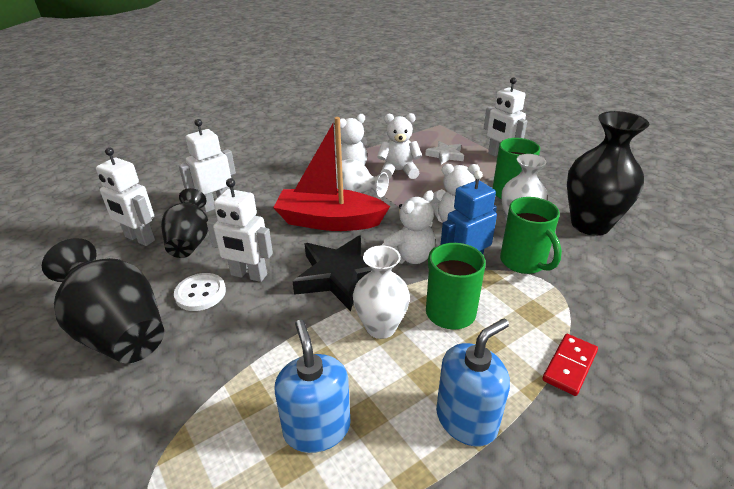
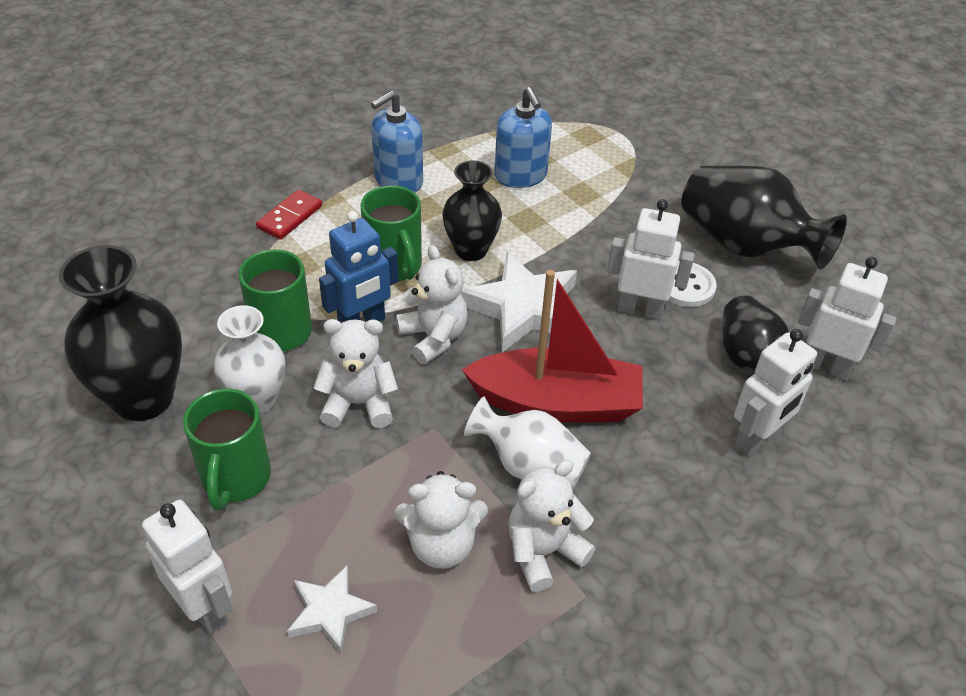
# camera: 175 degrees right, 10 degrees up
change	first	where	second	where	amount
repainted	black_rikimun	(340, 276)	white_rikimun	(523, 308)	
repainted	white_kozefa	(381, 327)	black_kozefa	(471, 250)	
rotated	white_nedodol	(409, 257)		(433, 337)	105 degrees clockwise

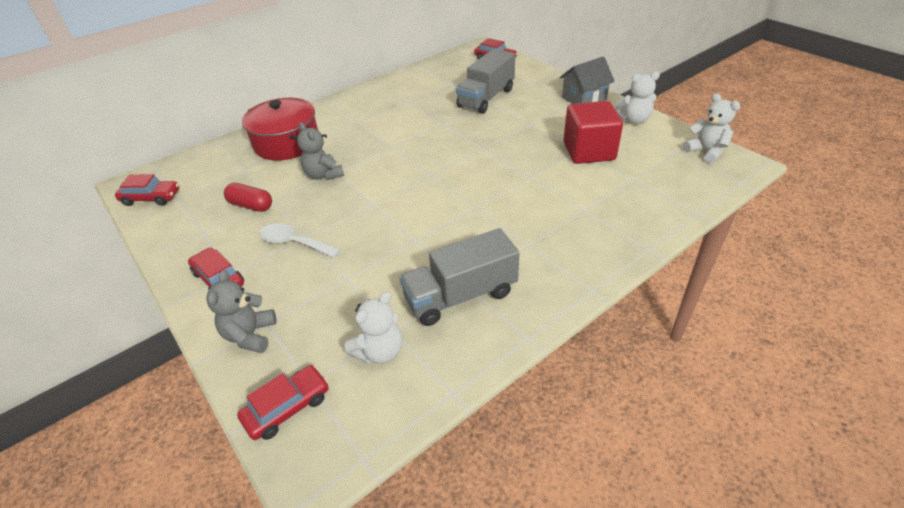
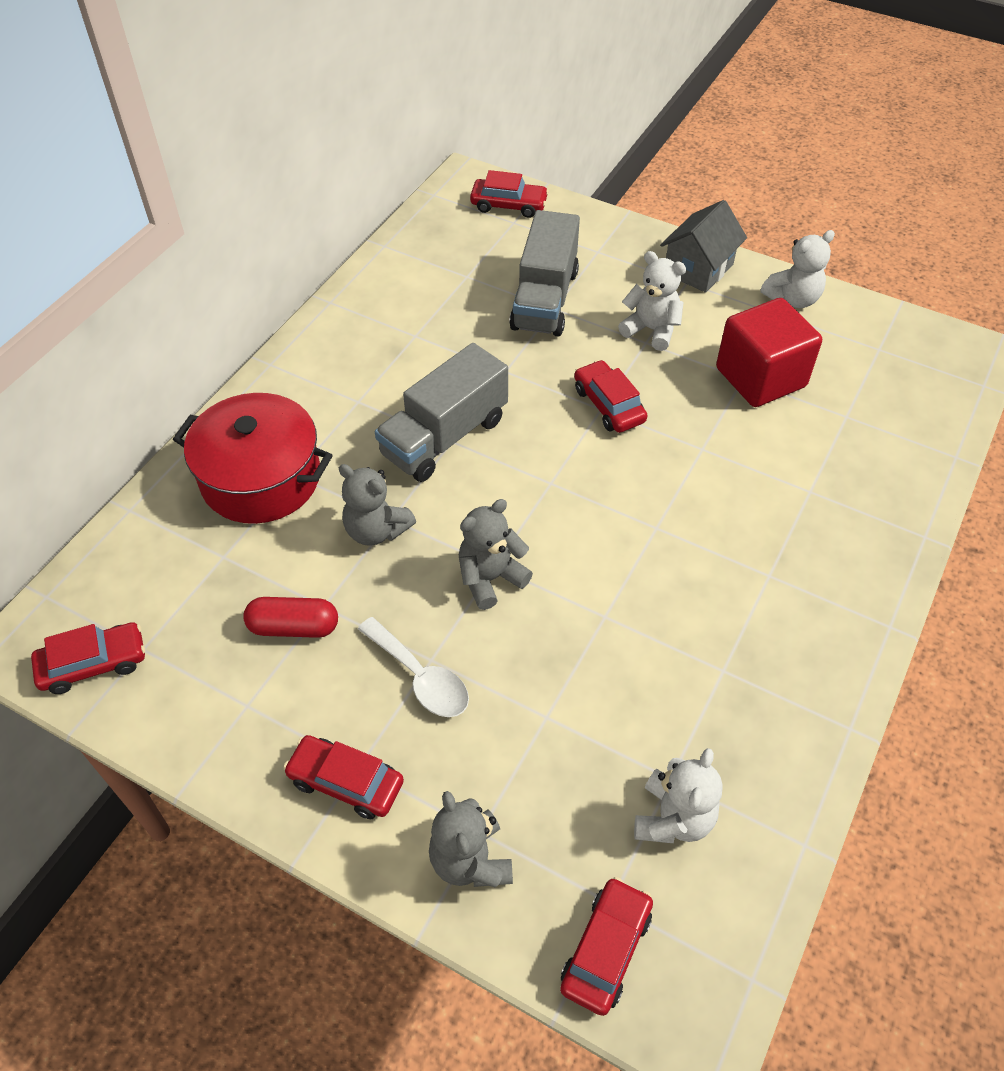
# camera: 25 degrees left, 10 degrees up
change	first	where	second	where	amount
new			grey_nedodol	(490, 578)	
new			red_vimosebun	(609, 405)	
shifted	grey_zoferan	(460, 296)		(444, 437)	
shifted	white_nedodol	(706, 151)		(651, 330)	
rotated	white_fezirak	(294, 243)		(421, 677)	135 degrees counterclockwise

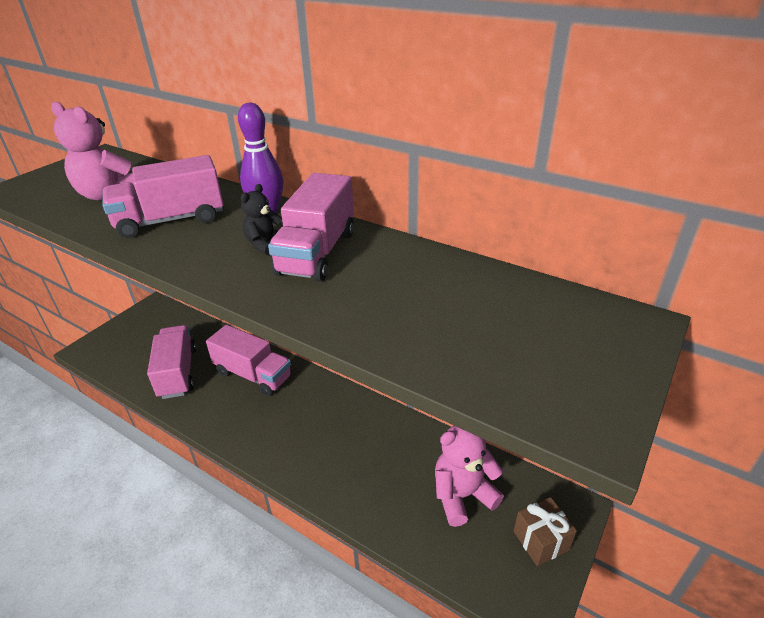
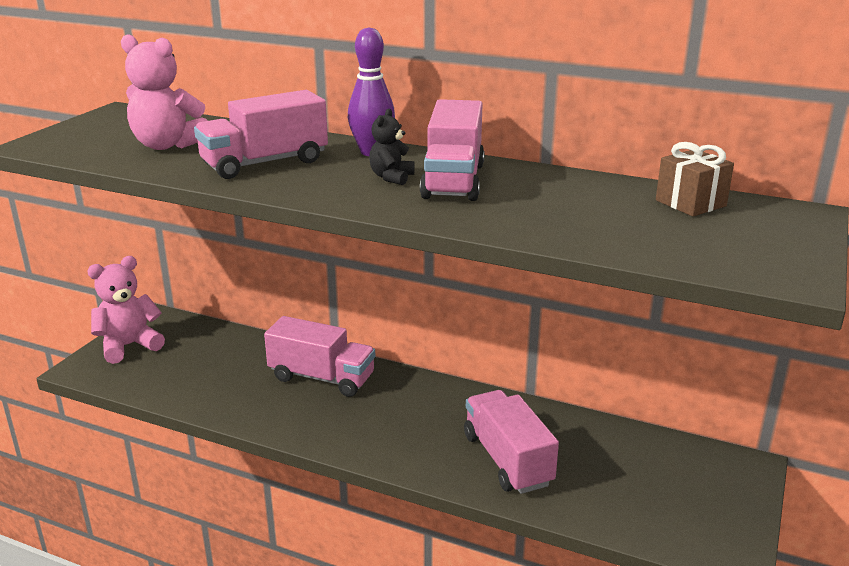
# camera: 10 degrees left, 10 degrees down
change	first	where	second	where	amount
shifted	pink_zoferan	(178, 373)		(507, 460)	
shifted	pink_nedodol	(462, 495)		(129, 346)	
shifted	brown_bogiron	(541, 540)		(690, 203)	

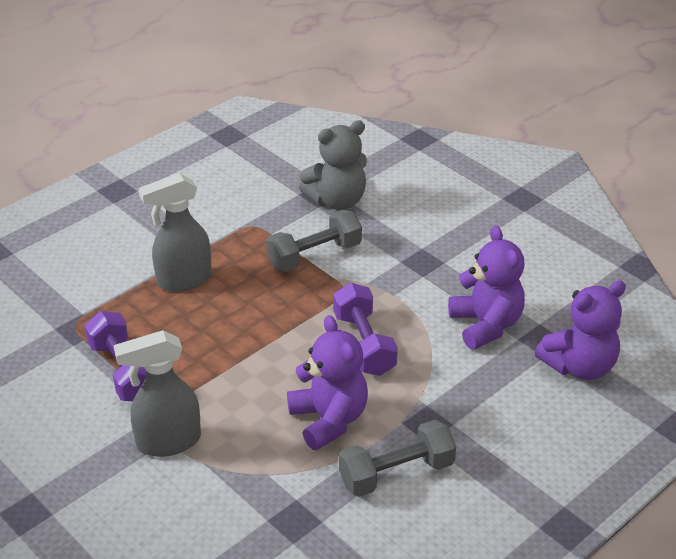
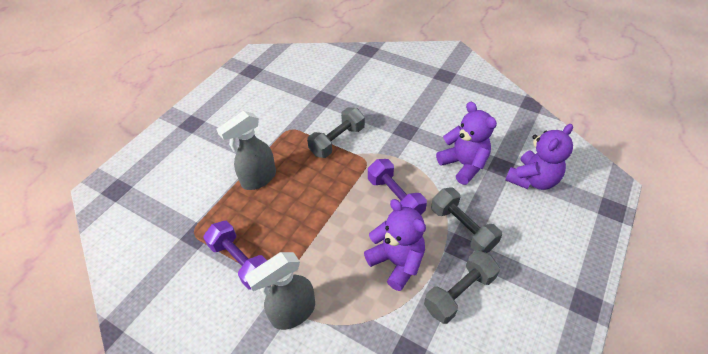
# camera: 15 degrees left, 10 degrees up
change	first	where	second	where	amount
gone	grey_nedodol	(337, 200)			
new			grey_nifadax	(462, 228)	

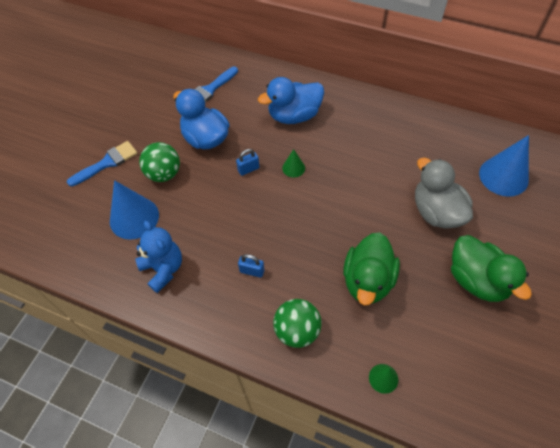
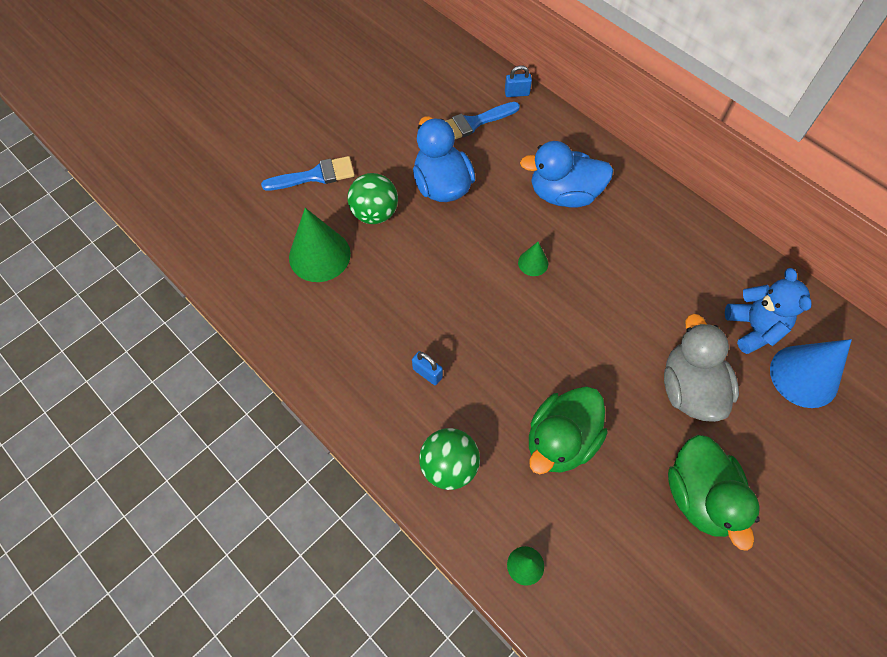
# camera: 20 degrees right, 5 degrees up
change	first	where	second	where	amount
shifted	blue_nedodol	(163, 269)		(753, 328)	
shifted	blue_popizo	(248, 169)		(517, 93)	
repainted	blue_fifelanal	(134, 218)	green_fifelanal	(319, 255)	

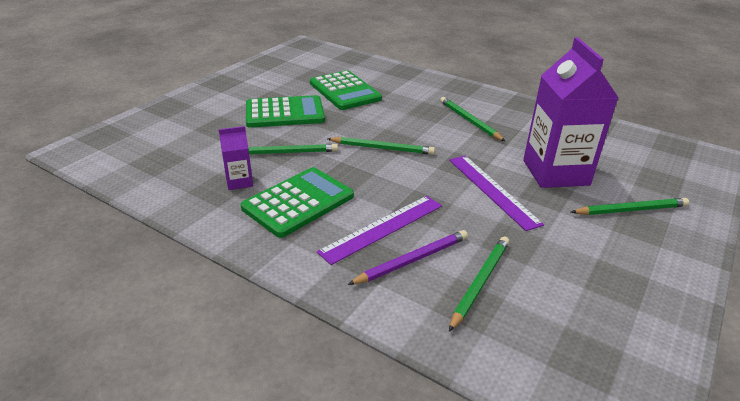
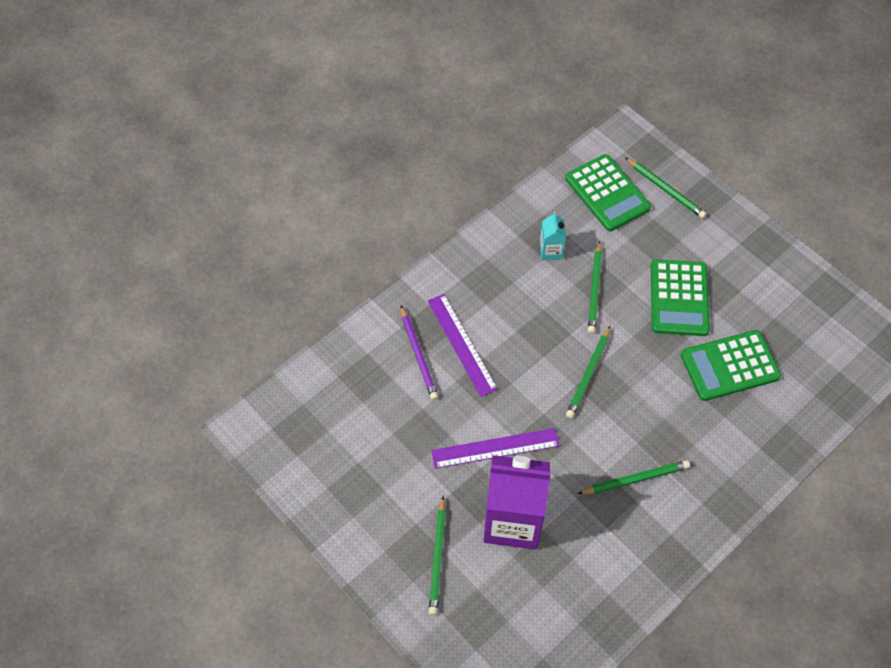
# camera: 105 degrees right, 25 degrees up
change	first	where	second	where	amount
shifted	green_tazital	(298, 202)		(607, 193)	
shifted	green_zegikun	(480, 283)		(665, 189)	
repainted	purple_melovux	(239, 182)	turquoise_melovux	(551, 251)	

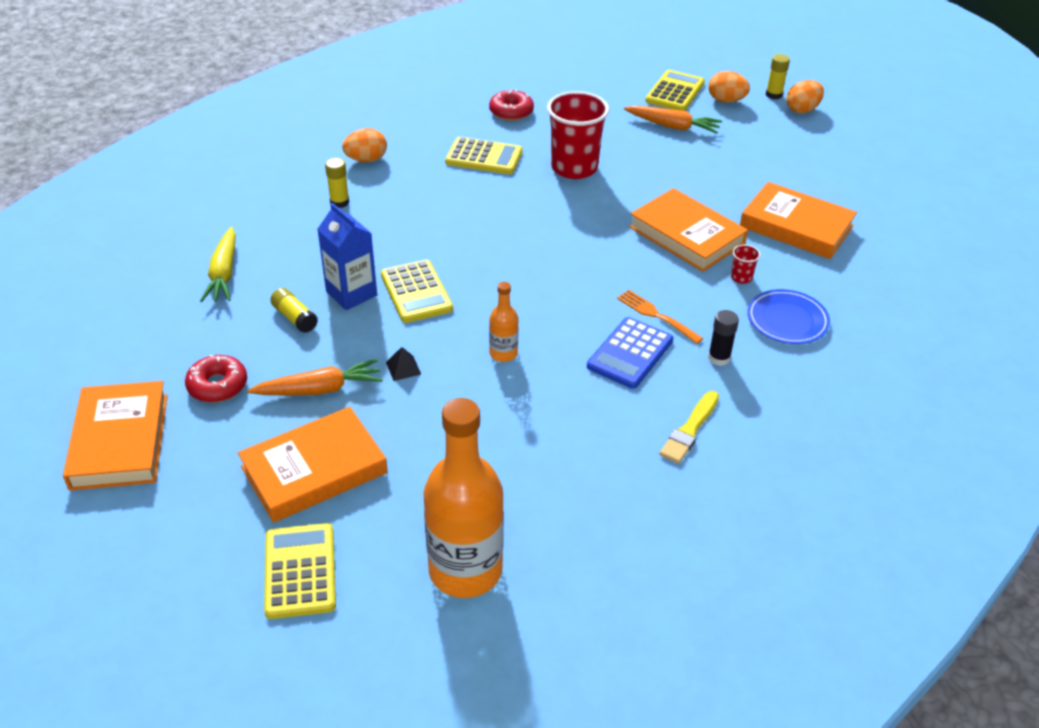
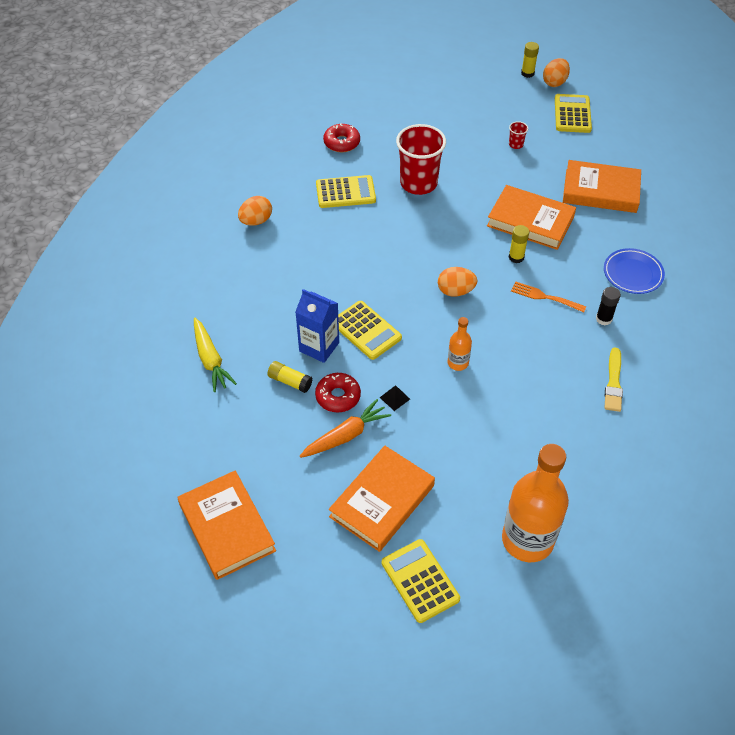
# camera: 20 degrees left, 10 degrees up
change	first	where	second	where	amount
gone	blue_tazital	(630, 353)			
gone	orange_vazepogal	(672, 126)			
shifted	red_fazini	(217, 385)		(338, 396)	
shifted	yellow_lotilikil	(339, 202)		(516, 257)	
shifted	yellow_tazital	(675, 92)		(572, 114)	
shifted	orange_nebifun	(726, 100)		(455, 291)	
shifted	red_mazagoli	(741, 278)		(516, 144)	

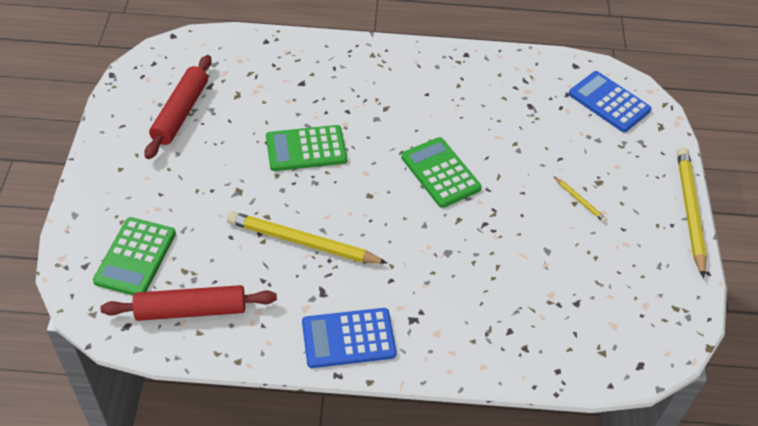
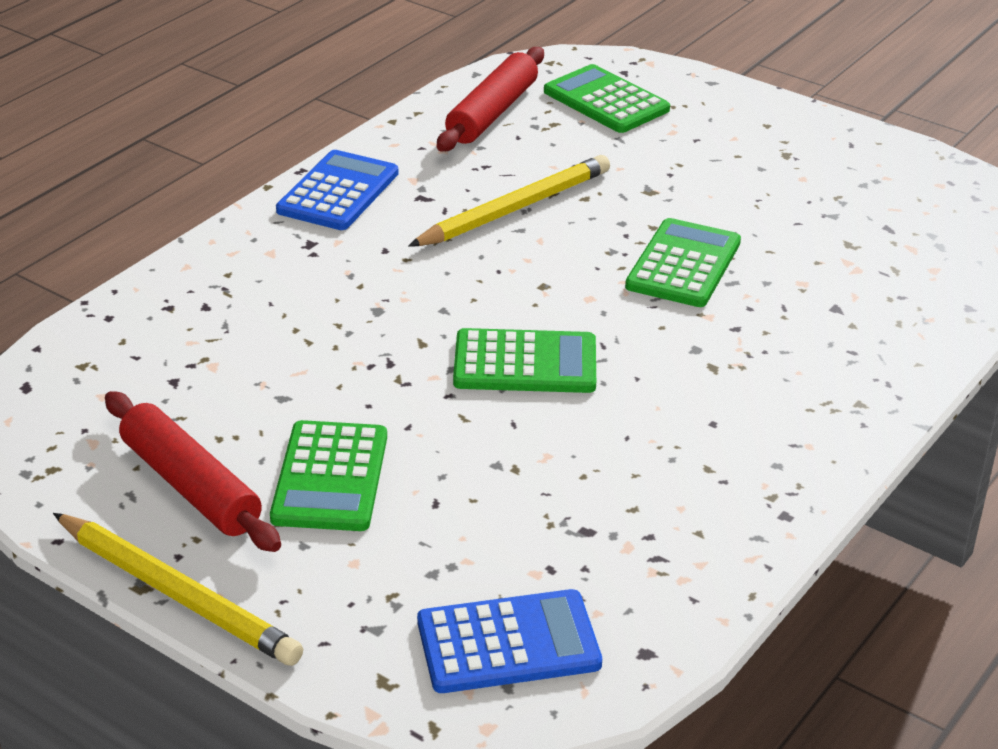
# camera: 125 degrees right, 15 degrees down
change	first	where	second	where	amount
shifted	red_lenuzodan	(180, 112)		(191, 486)	
swapped	yellow_zegikun	(580, 201)	green_tazital	(330, 477)	

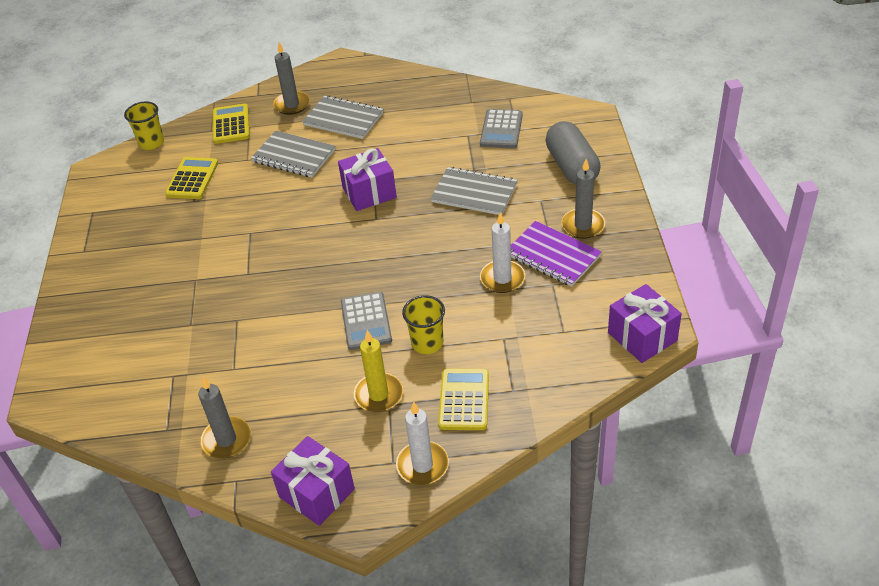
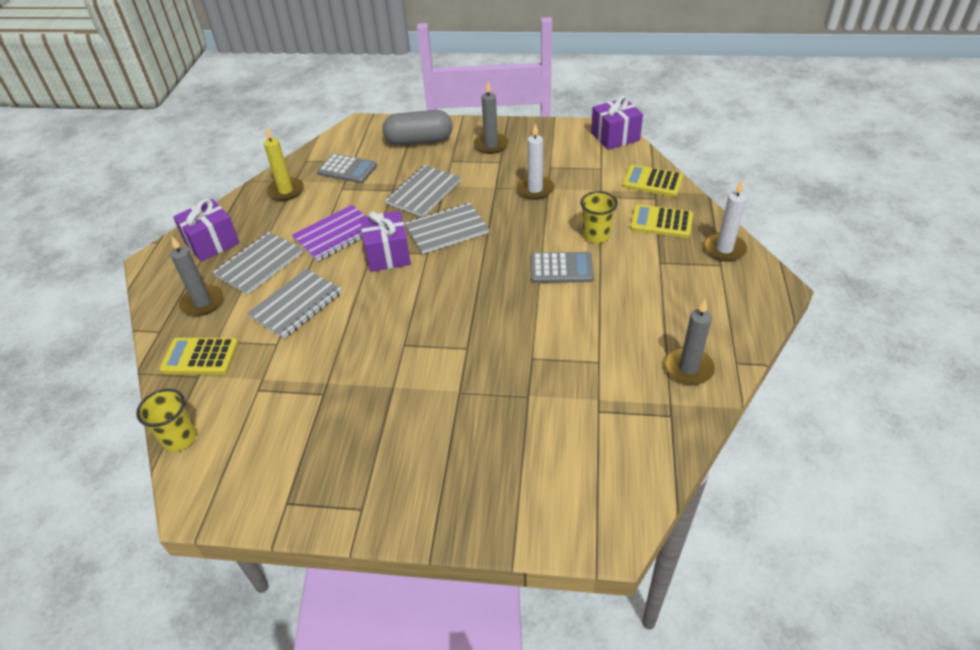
# camera: 80 degrees left, 0 degrees up
change	first	where	second	where	amount
new			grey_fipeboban	(446, 230)	
shifted	yellow_tazital	(192, 179)		(652, 182)	
shifted	purple_bogiron	(317, 493)		(212, 243)	
shifted	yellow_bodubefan	(378, 395)		(286, 191)	
shifted	purple_fipeboban	(552, 256)		(336, 235)	

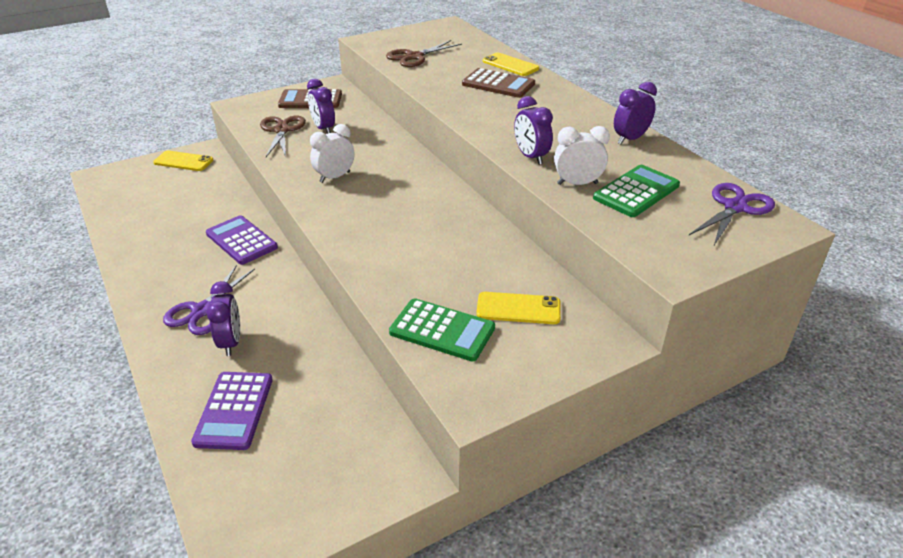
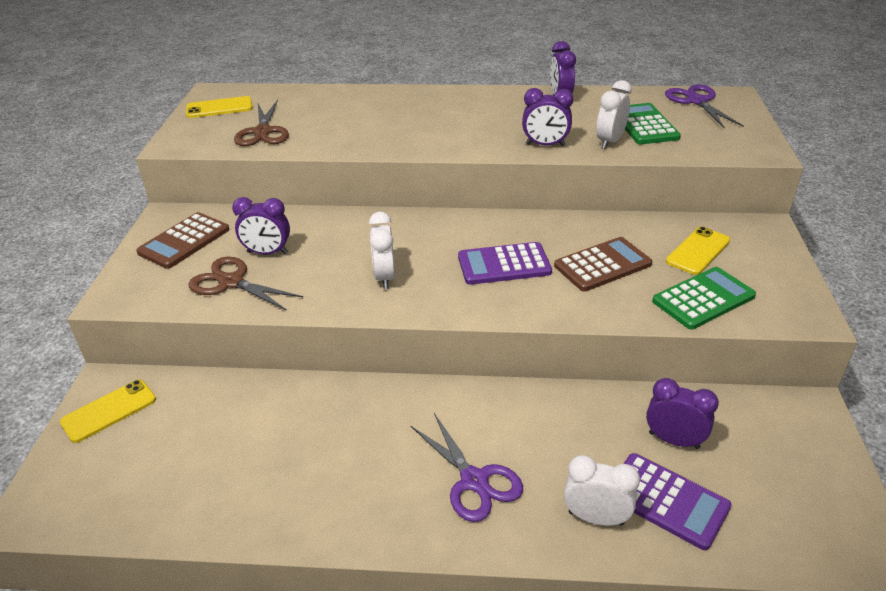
# camera: 55 degrees left, 0 degrees up
change	first	where	second	where	amount
new			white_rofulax	(596, 518)	
shifted	purple_tazital	(241, 241)		(504, 264)	
shifted	purple_rofulax	(231, 342)		(674, 440)	
shifted	brown_tazital	(498, 84)		(602, 265)	
shifted	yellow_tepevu	(510, 65)		(219, 108)	

